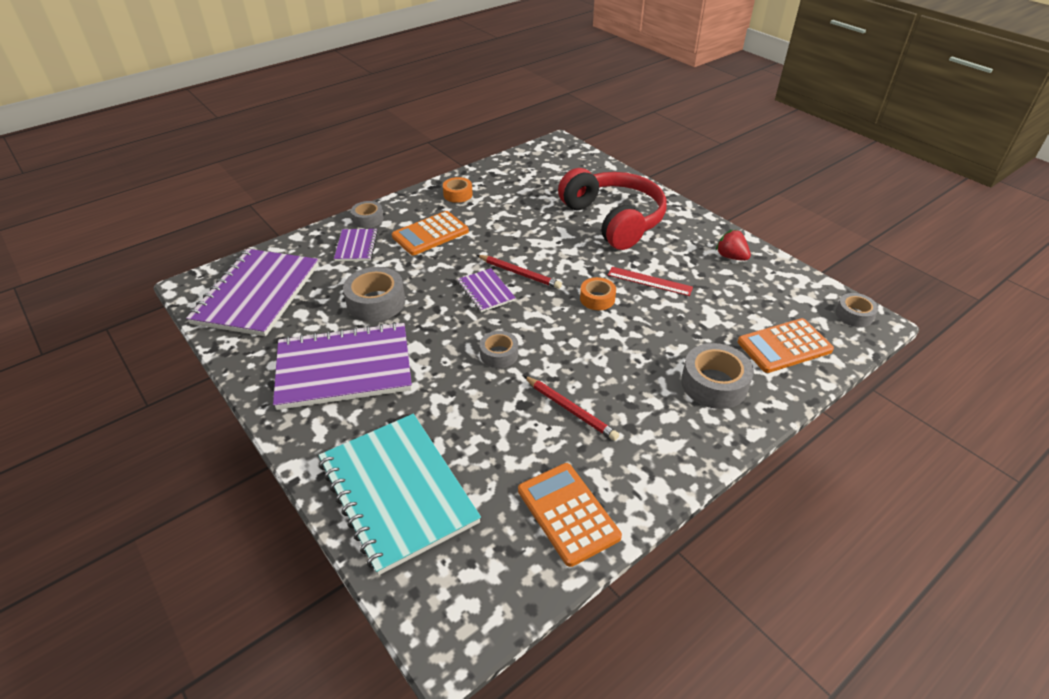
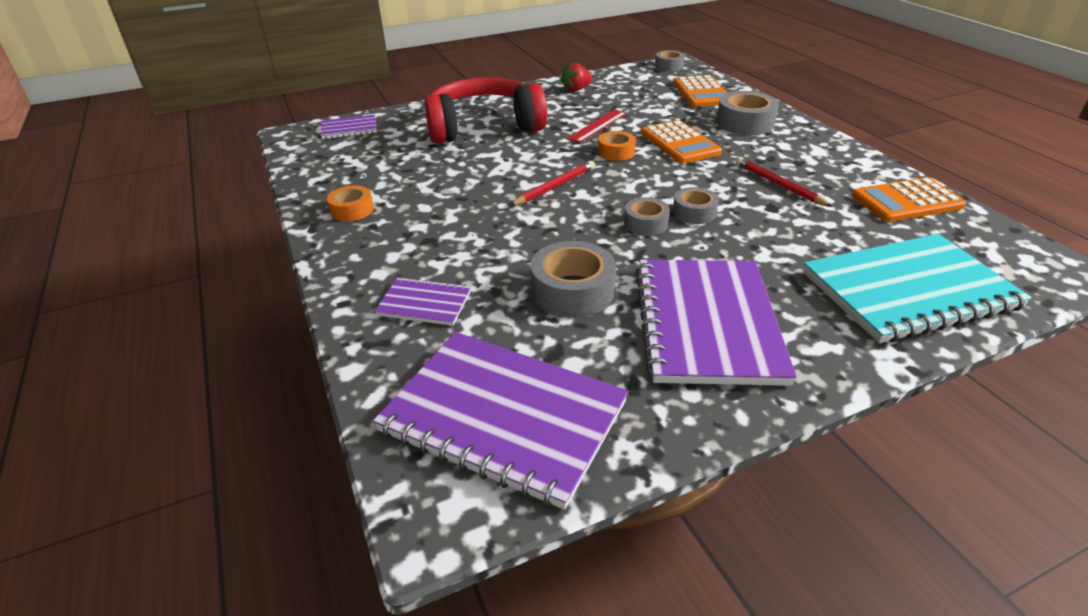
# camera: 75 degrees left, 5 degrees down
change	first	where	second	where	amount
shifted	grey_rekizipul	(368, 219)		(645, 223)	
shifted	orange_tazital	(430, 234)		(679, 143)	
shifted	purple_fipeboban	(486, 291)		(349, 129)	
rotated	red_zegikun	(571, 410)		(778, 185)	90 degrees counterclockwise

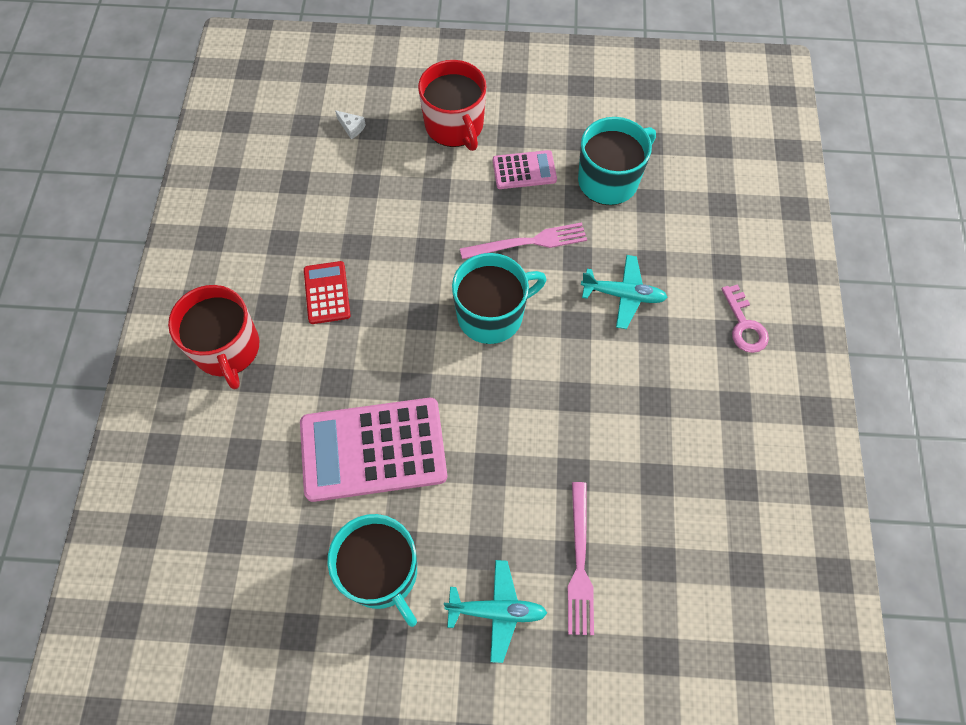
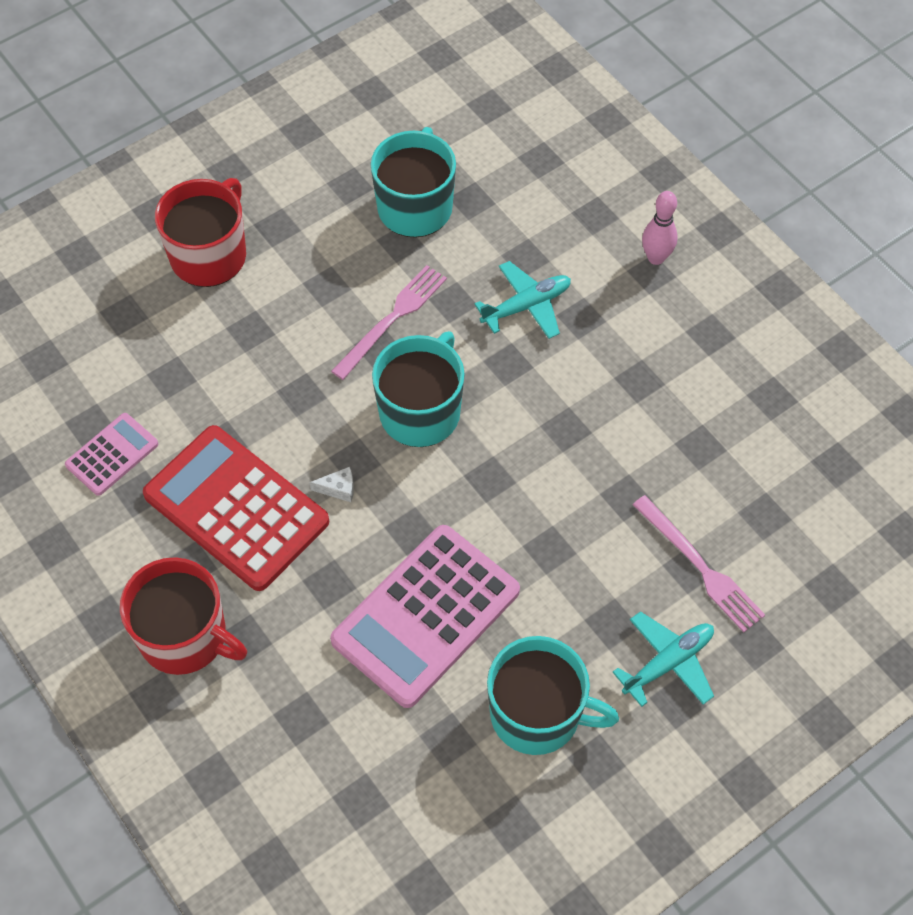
# camera: 40 degrees left, 5 degrees down
change	first	where	second	where	amount
shifted	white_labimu	(352, 128)		(338, 488)	
shifted	pink_tazital	(524, 170)		(112, 454)	
swapped	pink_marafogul	(744, 325)	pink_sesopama	(656, 258)	
rotated	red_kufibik	(455, 126)		(209, 255)	90 degrees counterclockwise
scaled	red_tazital	(327, 293)		(236, 508)	x1.99

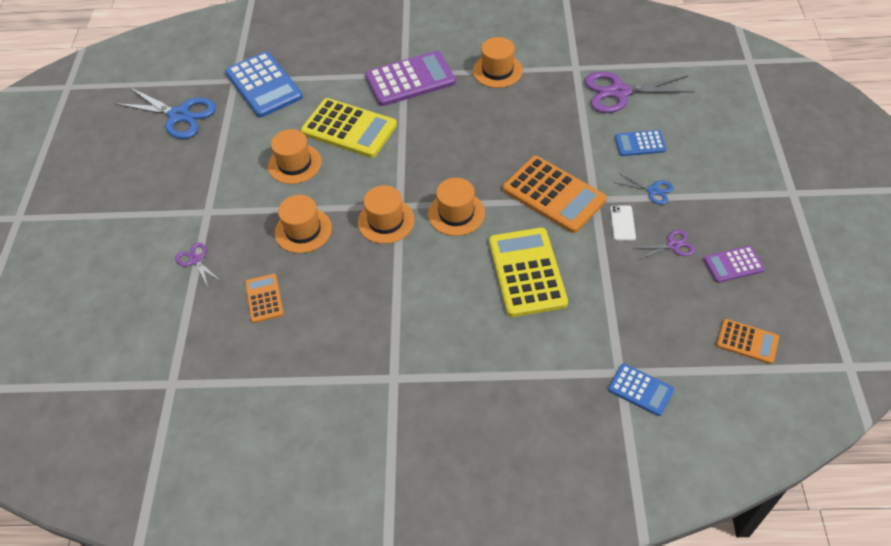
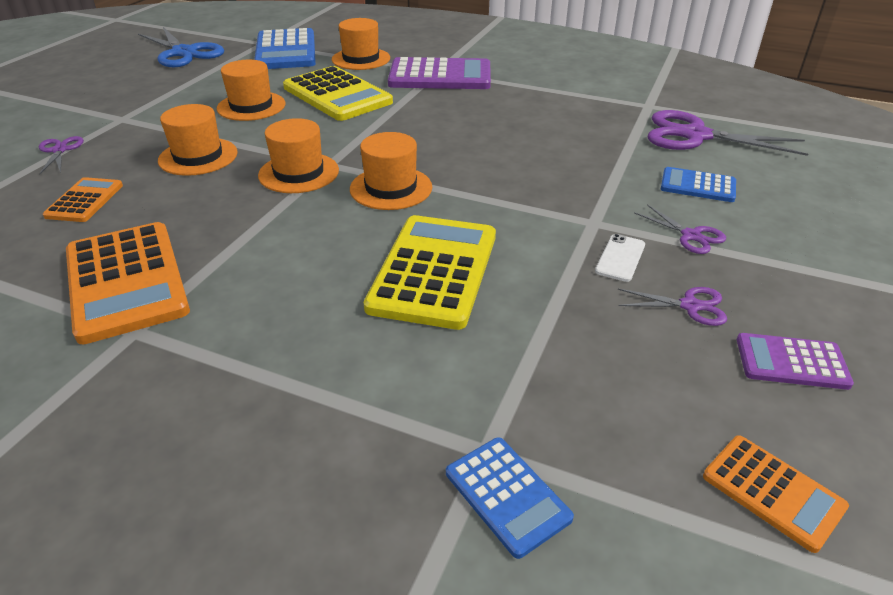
# camera: 20 degrees right, 15 degrees down
change	first	where	second	where	amount
shifted	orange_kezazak	(497, 71)		(361, 59)	
shifted	orange_tazital	(553, 195)		(126, 281)	
repainted	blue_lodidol	(653, 190)	purple_lodidol	(691, 236)	

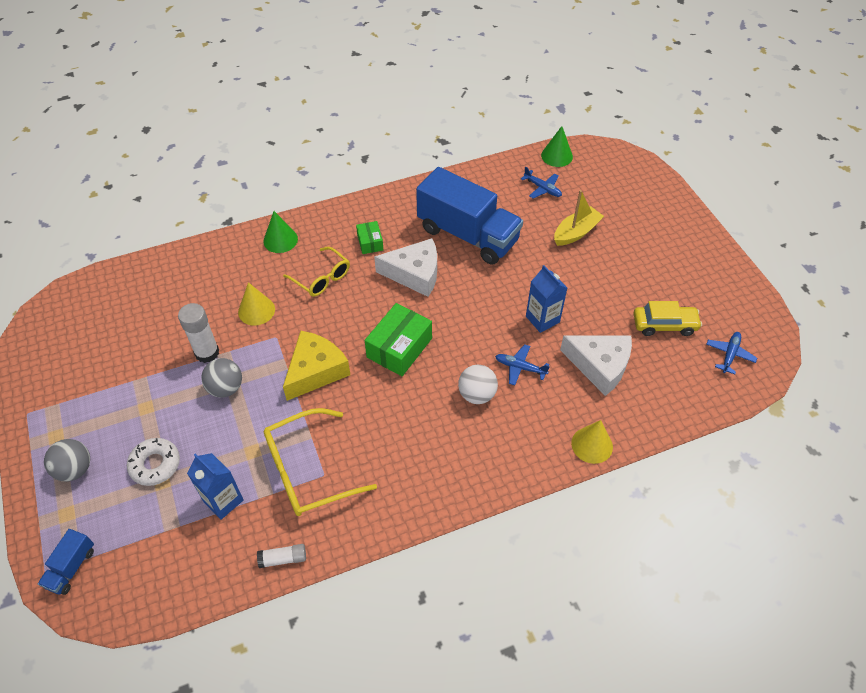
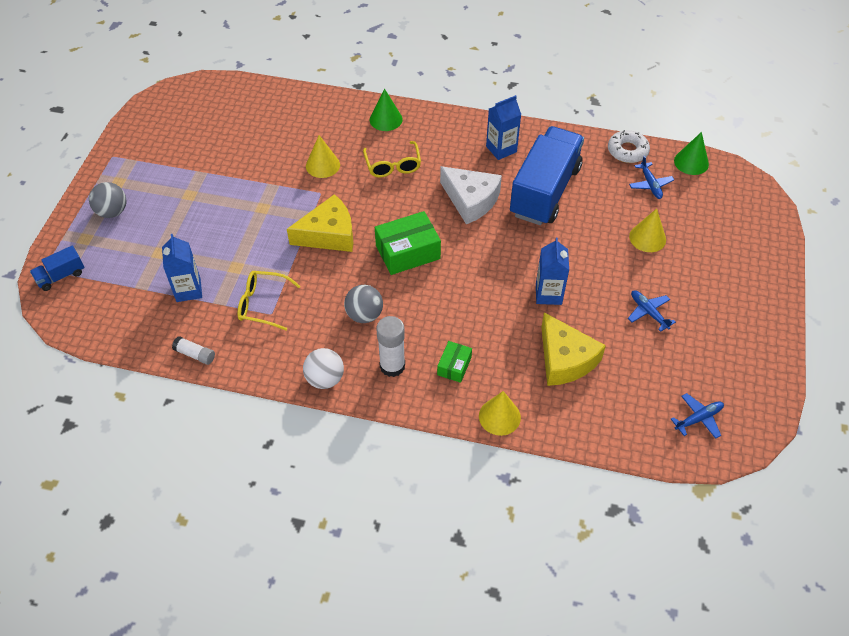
# camera: 35 degrees right, 0 degrees up
change	first	where	second	where	amount
gone	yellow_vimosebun	(664, 325)			
new			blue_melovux	(501, 149)	
shifted	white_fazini	(155, 464)		(627, 151)	
shifted	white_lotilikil	(207, 352)		(392, 366)	
shifted	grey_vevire	(226, 388)		(364, 315)	
shifted	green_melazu	(370, 242)		(454, 366)	
shifted	white_vevire	(477, 394)		(325, 379)	
shifted	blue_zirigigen	(520, 367)		(648, 312)	
swapped	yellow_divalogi	(576, 232)	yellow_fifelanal	(647, 238)	
repainted	white_labimu	(600, 366)	yellow_labimu	(565, 359)	
rotated	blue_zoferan	(468, 235)		(545, 191)	135 degrees counterclockwise
scaled	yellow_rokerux	(308, 471)		(263, 304)	x0.64

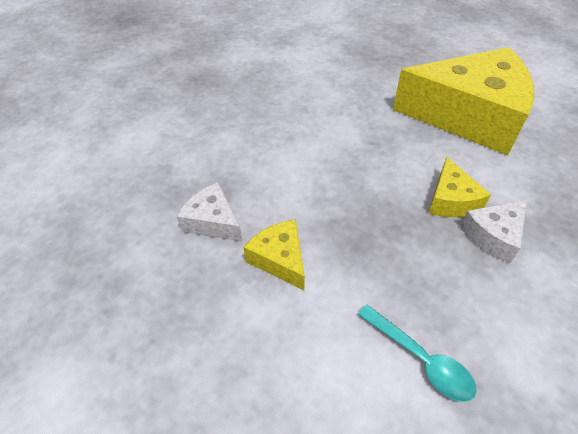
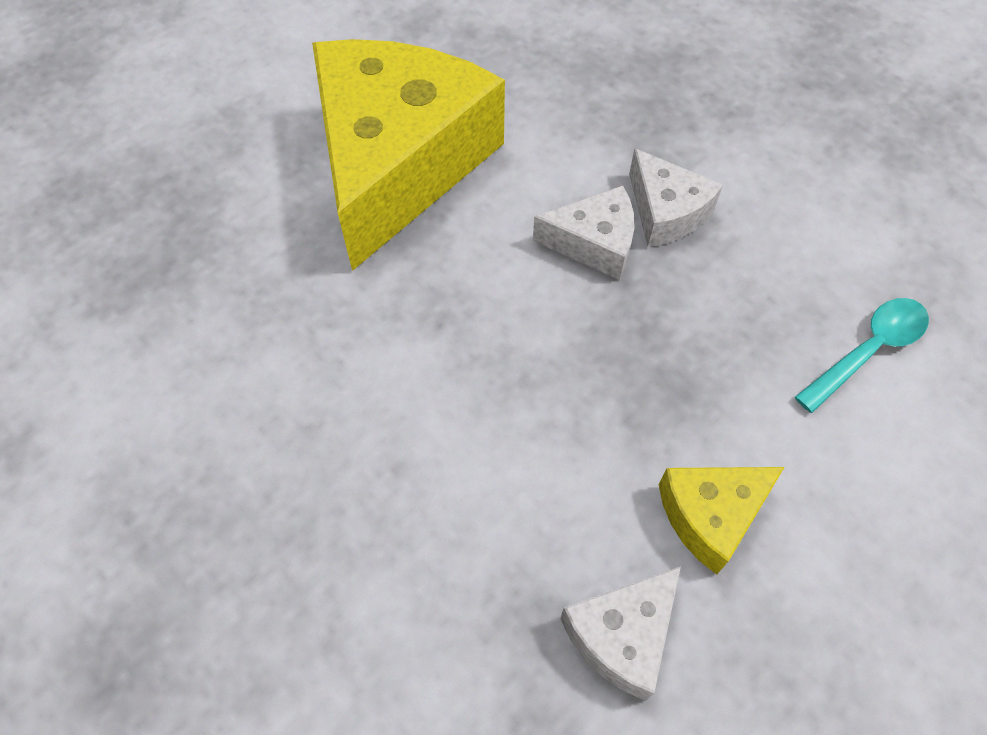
# camera: 85 degrees left, 10 degrees up
change	first	where	second	where	amount
repainted	yellow_labimu	(451, 200)	white_labimu	(594, 243)	

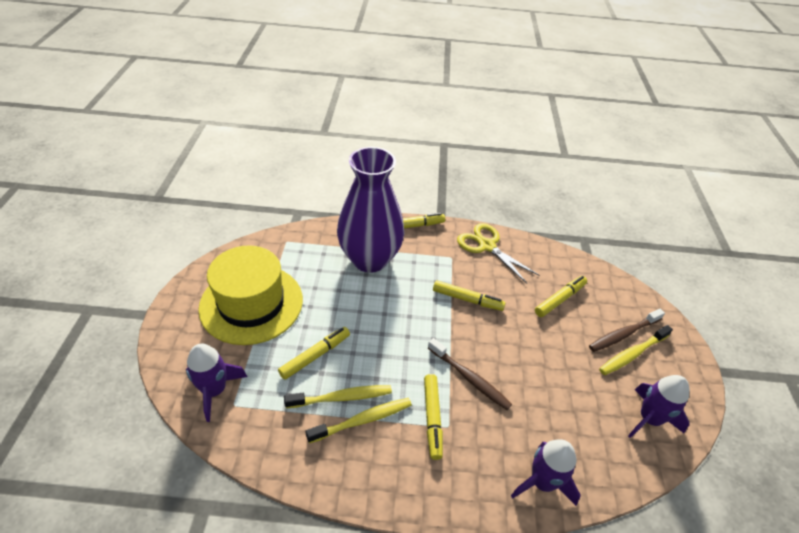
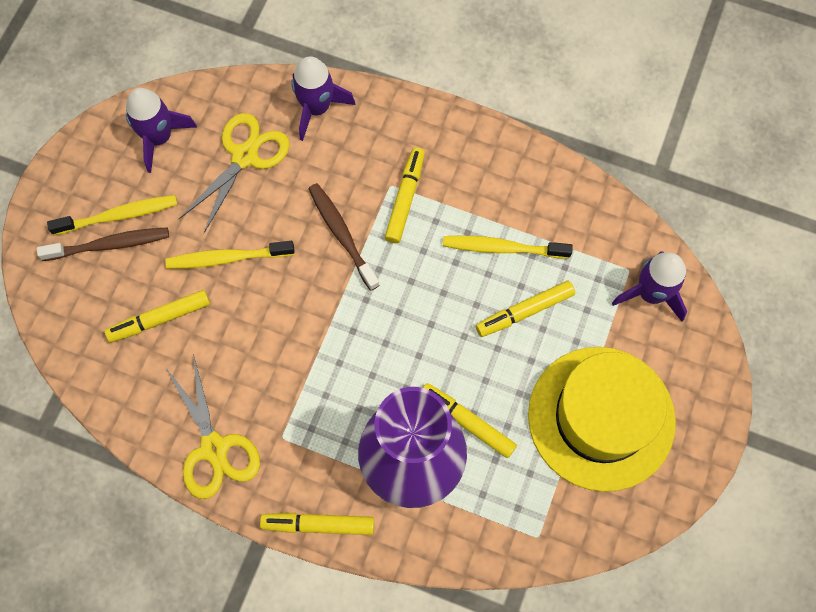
# camera: 160 degrees left, 25 degrees up
change	first	where	second	where	amount
new			yellow_lodidol	(244, 156)	
shifted	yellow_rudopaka	(362, 420)		(227, 258)	
shifted	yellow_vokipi	(467, 299)		(467, 422)	

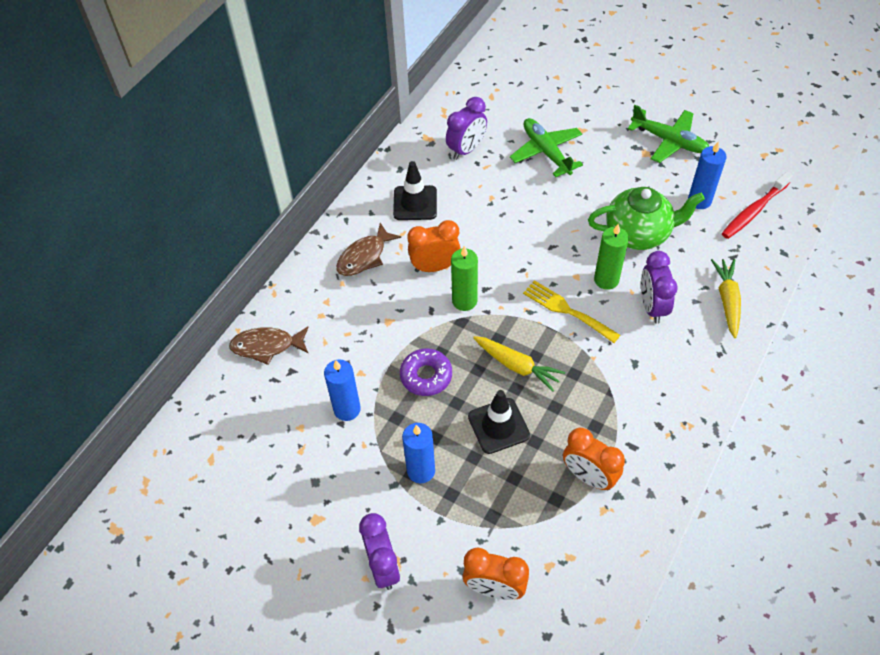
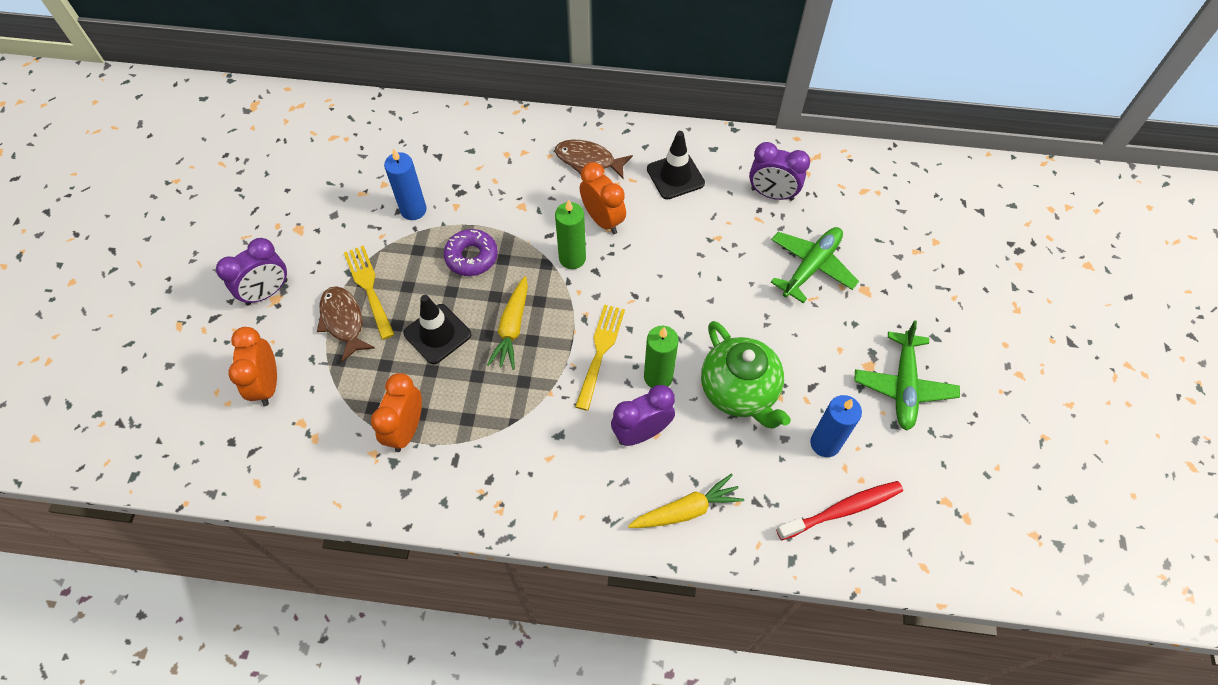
# camera: 65 degrees right, 5 degrees up
change	first	where	second	where	amount
shifted	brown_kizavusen	(266, 346)		(343, 321)	
swapped	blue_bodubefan	(421, 470)	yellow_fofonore	(369, 288)	
rotated	red_rudopaka	(754, 211)		(842, 510)	135 degrees clockwise

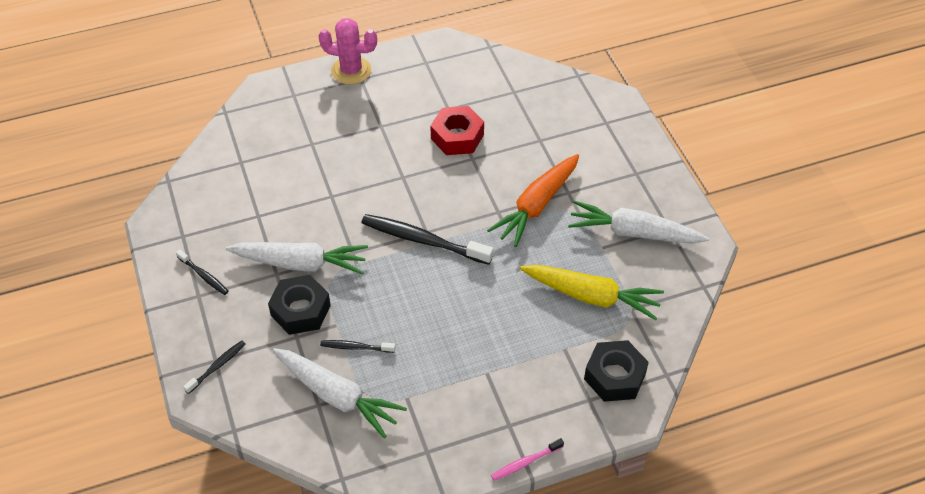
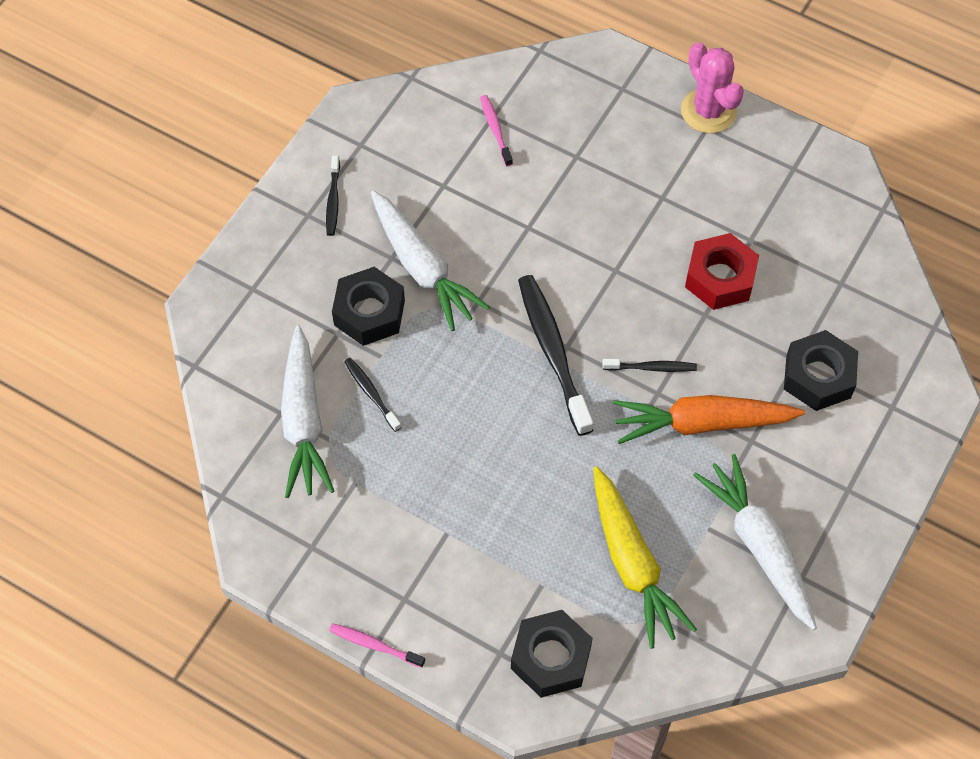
# camera: 50 degrees right, 10 degrees up
change	first	where	second	where	amount
new			pink_rudopaka	(495, 130)	
new			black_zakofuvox	(818, 377)	
shifted	black_rudopaka	(217, 366)		(651, 367)	

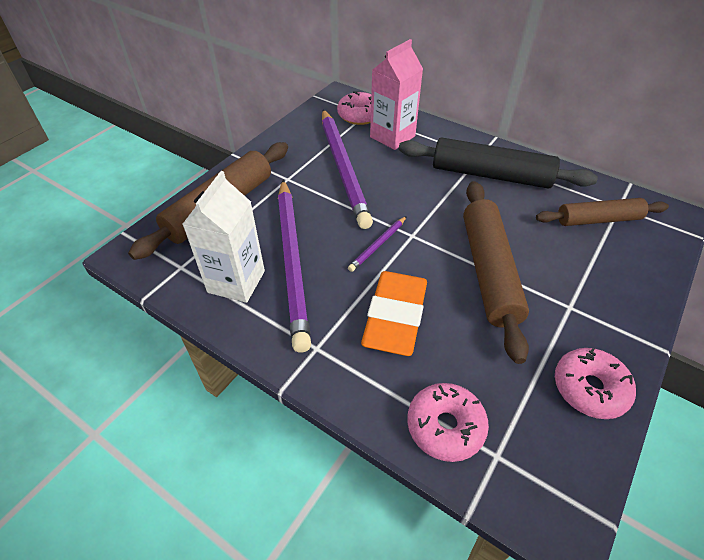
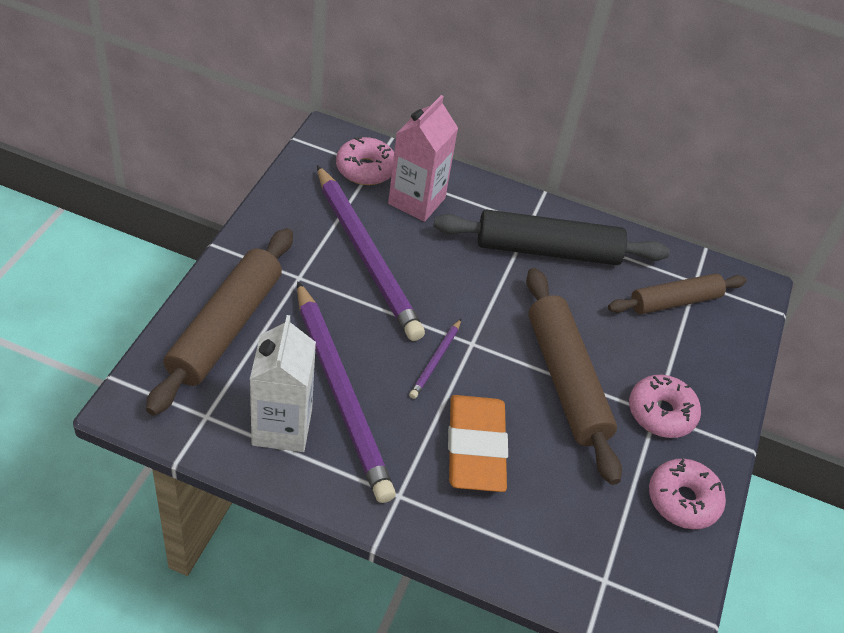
# camera: 20 degrees left, 0 degrees up
change	first	where	second	where	amount
shifted	pink_fazini	(445, 426)		(661, 413)	

